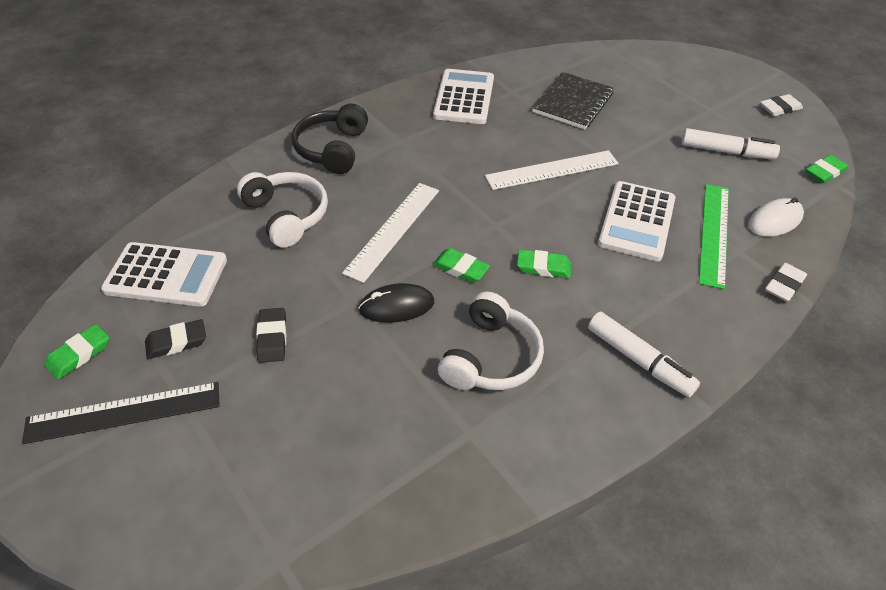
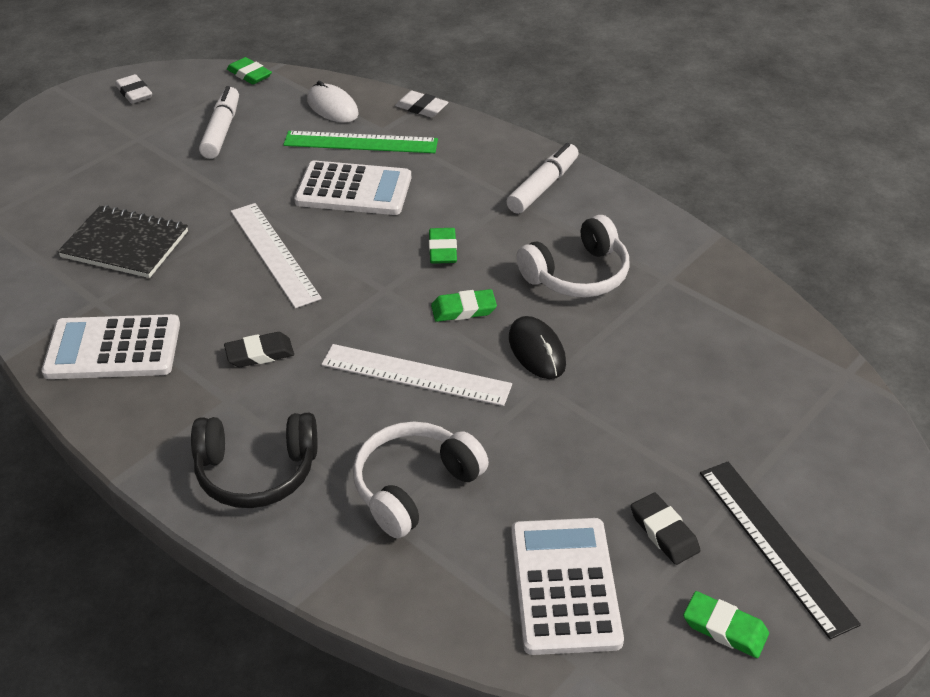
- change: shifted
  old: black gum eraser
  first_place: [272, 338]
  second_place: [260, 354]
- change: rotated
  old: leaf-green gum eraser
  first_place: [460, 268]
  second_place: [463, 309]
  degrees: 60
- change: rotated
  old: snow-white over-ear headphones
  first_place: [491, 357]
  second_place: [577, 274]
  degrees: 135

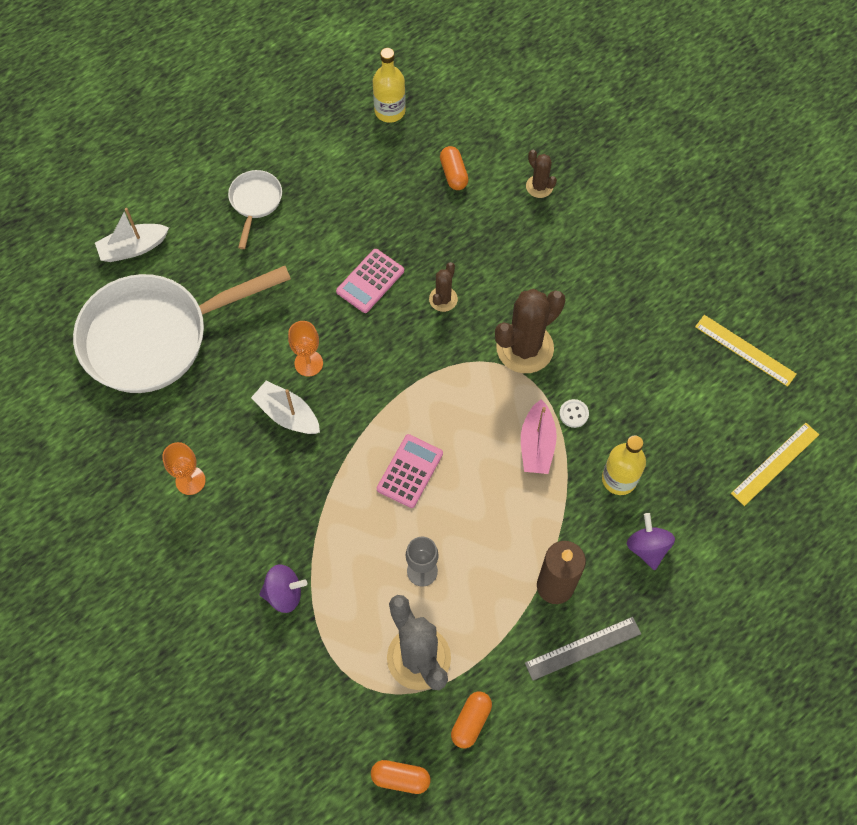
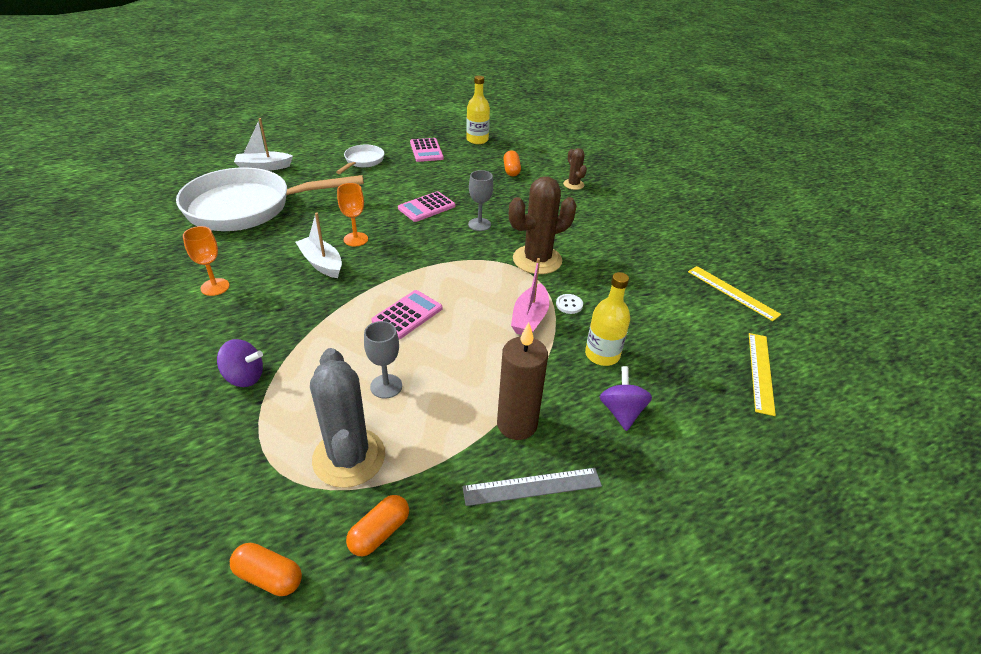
- change: new
  new: pink pocket calculator
  second_place: [426, 150]
- change: swapped
  old: brown saguaro cactus
  new: grey goblet
  first_place: [443, 299]
  second_place: [479, 224]
- change: rotated
  old: bright yellow ruler
  first_place: [775, 464]
  second_place: [761, 372]
  degrees: -45

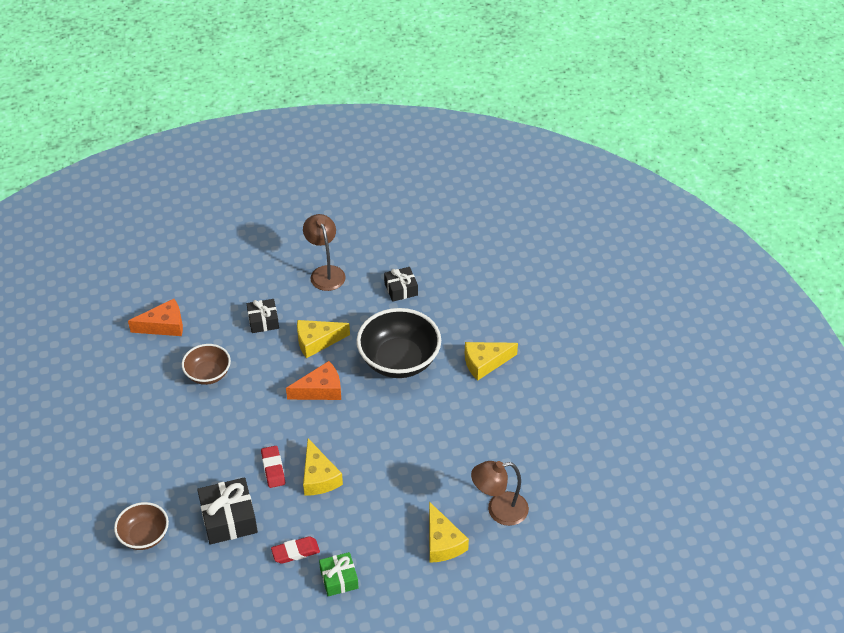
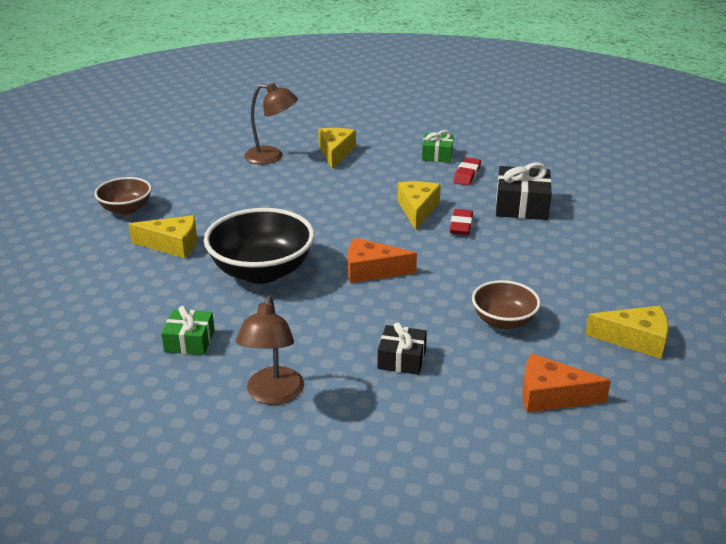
- change: shifted
  old: brown serving bowl
  first_place: [144, 536]
  second_place: [126, 209]
- change: repainted
  old: black present
  new: leaf-green present
  first_place: [401, 289]
  second_place: [189, 341]
- change: rotated
  old: crimson gum eraser
  first_place: [295, 552]
  second_place: [467, 175]
  degrees: -75
- change: shifted
  old: bright yellow cheese
  first_place: [317, 341]
  second_place: [635, 340]

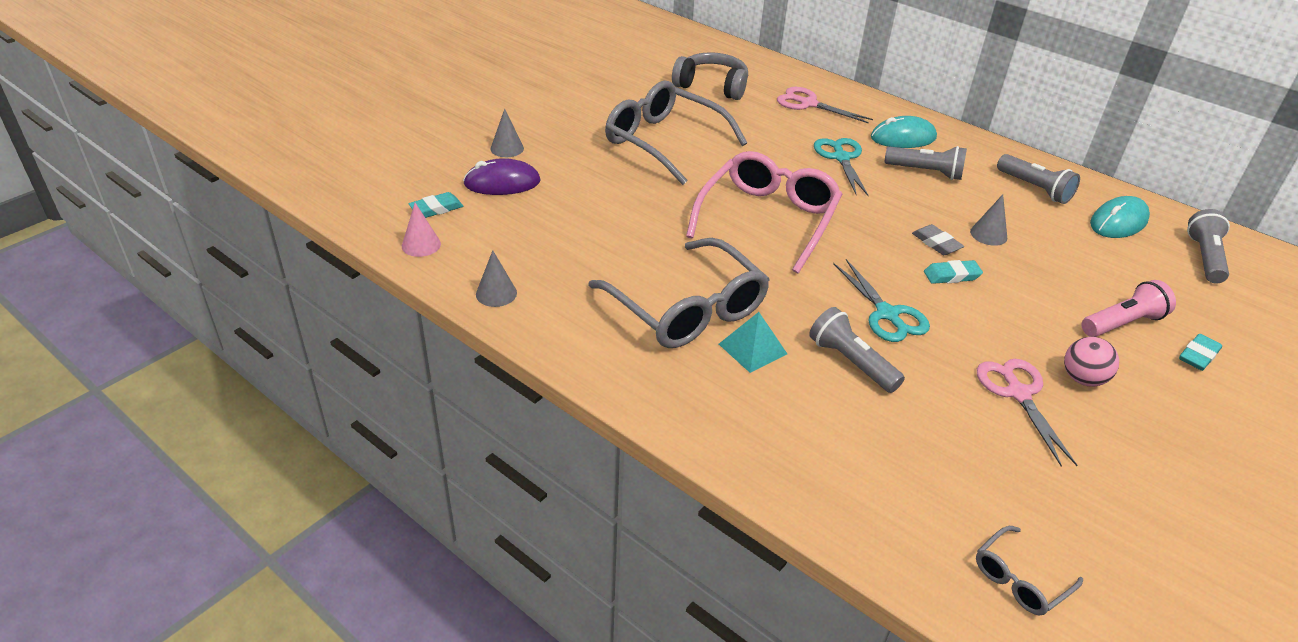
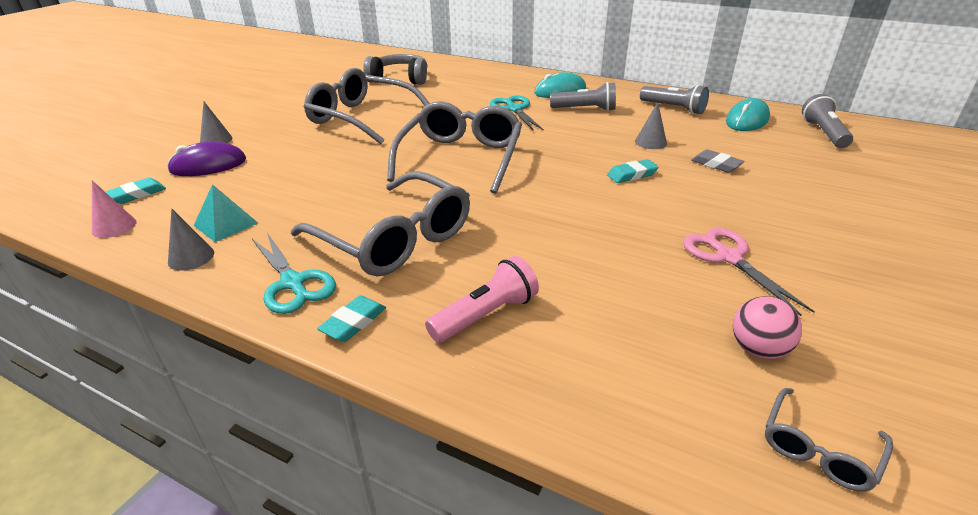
- change: shifted
  old: teal pyramid
  first_place: [752, 349]
  second_place: [226, 224]
- change: shifted
  old: teal shears
  first_place: [887, 314]
  second_place: [293, 283]
- change: shifted
  old: teal gum eraser
  first_place: [1198, 356]
  second_place: [353, 322]
- change: repainted
  old: pink glasses
  new: grey glasses
  first_place: [767, 219]
  second_place: [460, 158]
- change: shifted
  old: pink torch
  first_place: [1122, 323]
  second_place: [486, 315]
- change: shifted
  old: grey gum eraser
  first_place: [936, 243]
  second_place: [716, 164]
- change: shifted
  old: pink sphere
  first_place: [1082, 379]
  second_place: [758, 349]
- change: gone
  old: pink shears
  first_place: [808, 104]
- change: gone
  old: grey torch
  first_place: [851, 362]

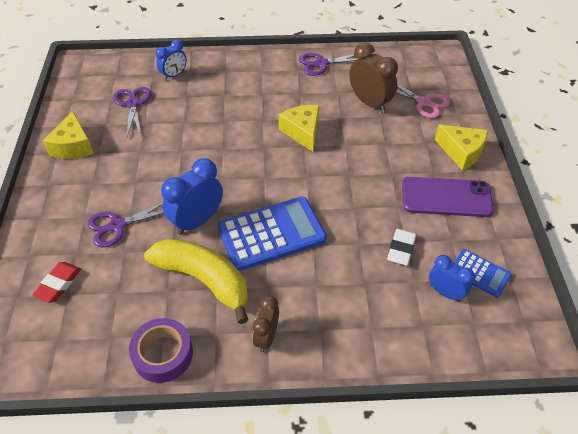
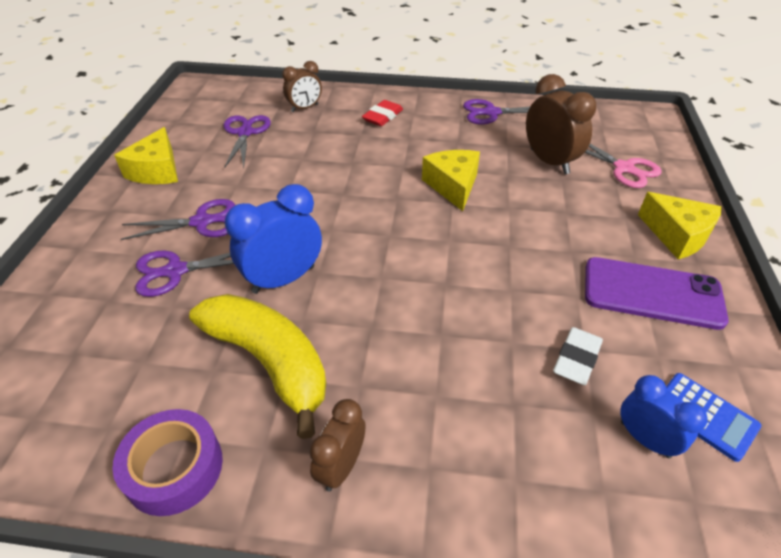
- change: new
  new: royal purple shears
  second_place: [201, 222]
- change: repainted
  old: royal blue clock
  new: brown clock
  first_place: [174, 75]
  second_place: [305, 108]
- change: shifted
  old: crimson gum eraser
  first_place: [58, 284]
  second_place: [383, 116]
- change: gone
  old: royal blue pocket calculator
  first_place: [271, 234]

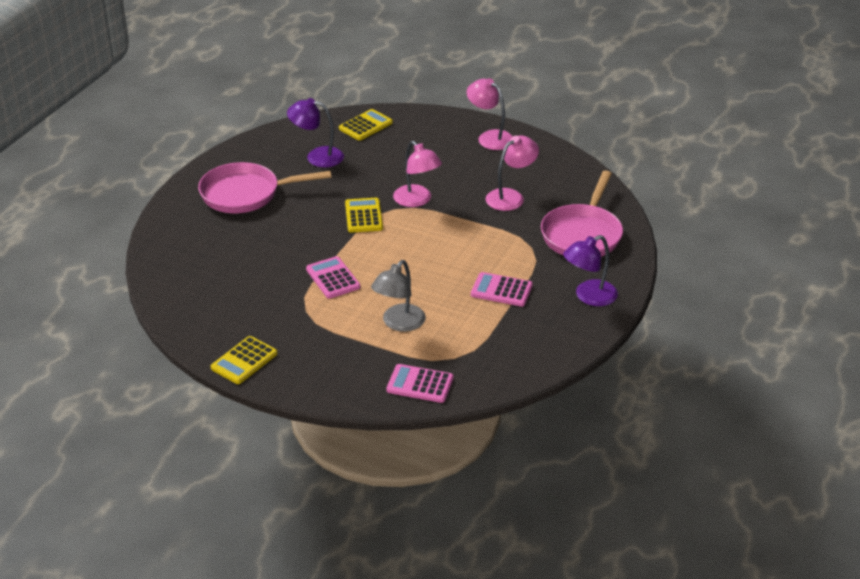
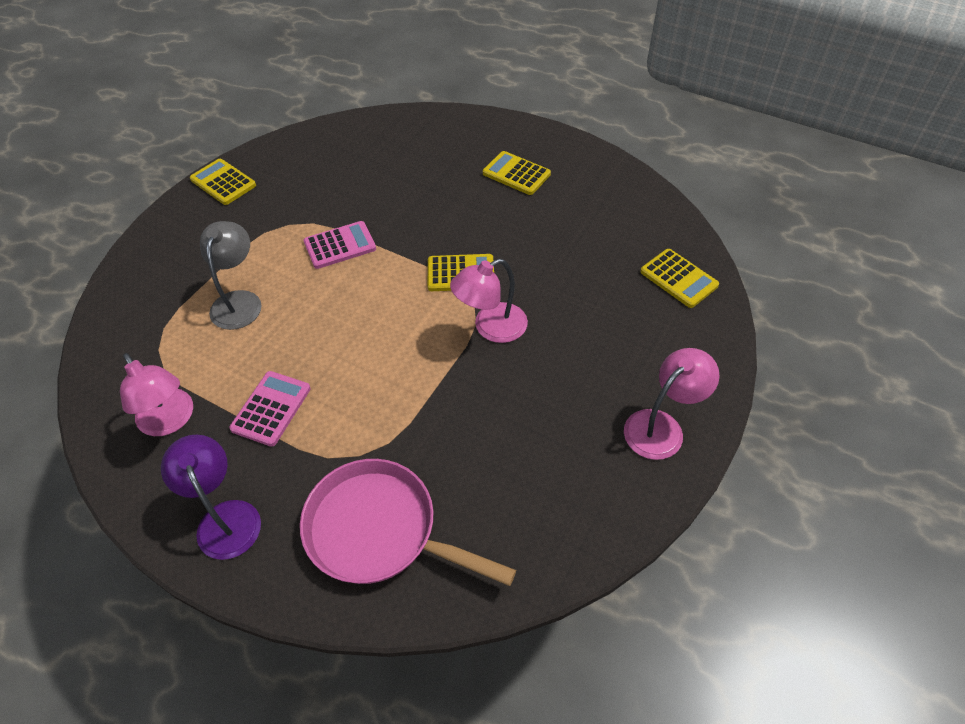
- change: shifted
  old: pink desk lamp
  first_place: [510, 196]
  second_place: [170, 421]
- change: rotated
  old: grey desk lamp
  first_place: [399, 323]
  second_place: [239, 301]
  degrees: 60
- change: swapped
  old: pink frying pan
  new: bright yellow pocket calculator
  first_place: [245, 194]
  second_place: [516, 174]
- change: gone
  old: royal purple desk lamp
  first_place: [317, 156]
- change: gone
  old: pink pocket calculator
  first_place: [420, 384]

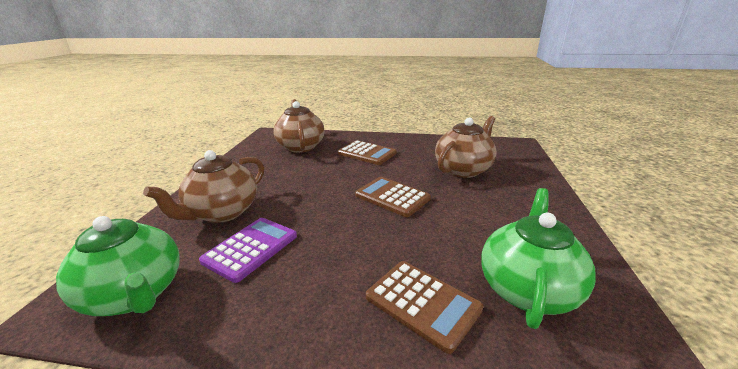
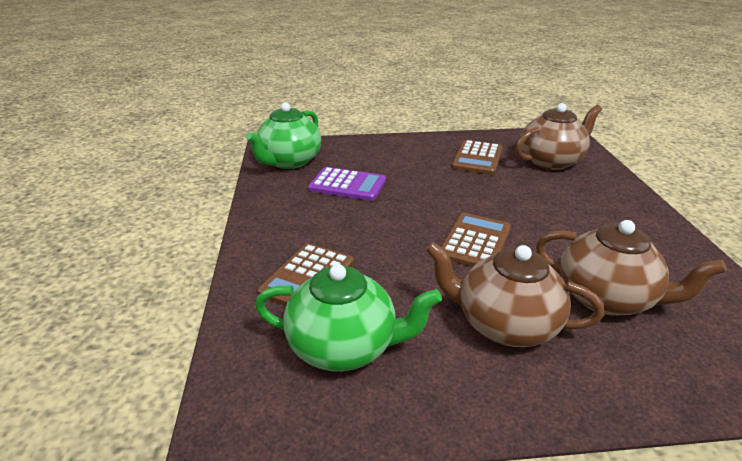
- change: shifted
  old: brown china teapot
  first_place: [222, 212]
  second_place: [505, 324]
- change: shifted
  old: brown pocket calculator
  first_place: [367, 153]
  second_place: [477, 158]

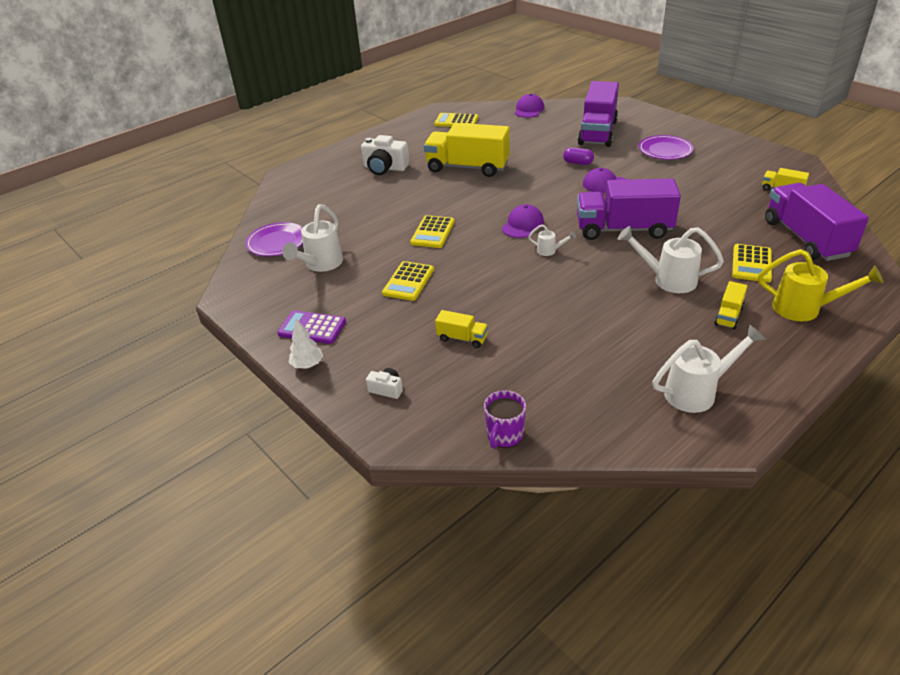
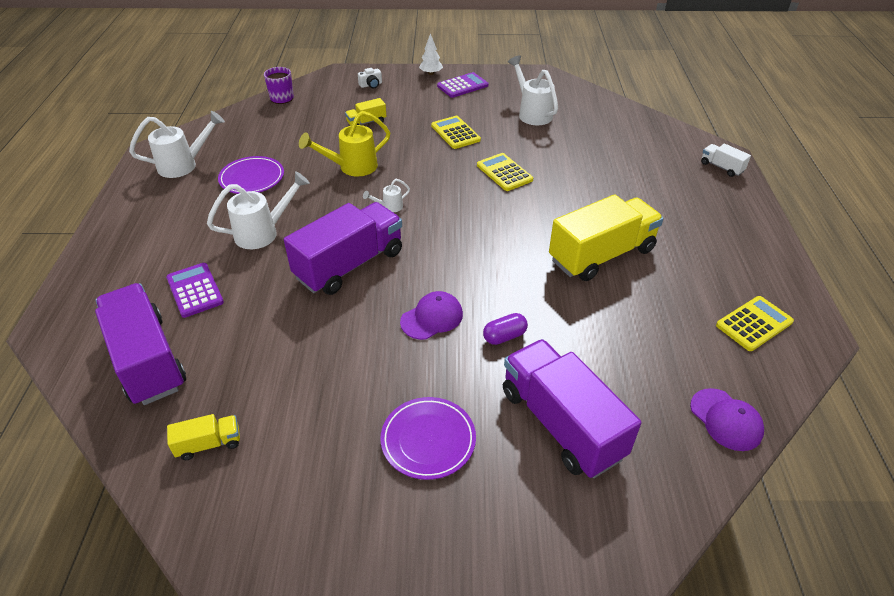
- change: rotated
  old: royal purple lorry
  first_place: [806, 238]
  second_place: [148, 360]
  degrees: -150
- change: rotated
  old: snow-white watering pot
  first_place: [698, 391]
  second_place: [184, 165]
  degrees: -135
- change: repainted
  old: bright yellow pocket calculator
  new: royal purple pocket calculator
  first_place: [751, 264]
  second_place: [195, 290]
- change: shifted
  old: royal purple dinner plate
  first_place: [277, 242]
  second_place: [252, 178]
- change: shifted
  old: bright yellow watering pot
  first_place: [805, 309]
  second_place: [351, 167]
- change: new
  new: snow-white lorry
  second_place: [721, 167]
- change: gone
  old: snow-white photo camera
  first_place: [385, 168]
- change: gone
  old: royal purple baseball cap
  first_place: [522, 225]
- change: gone
  old: bright yellow lorry
  first_place: [728, 315]

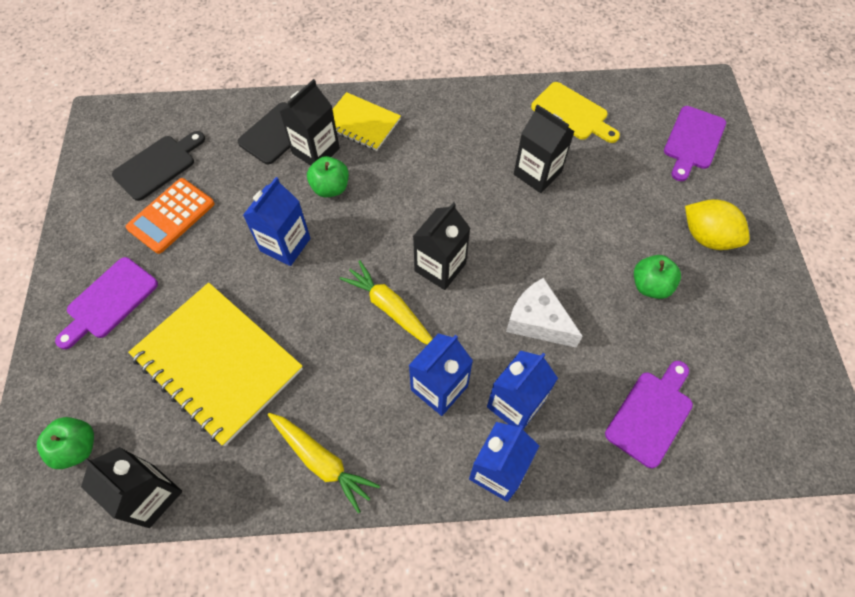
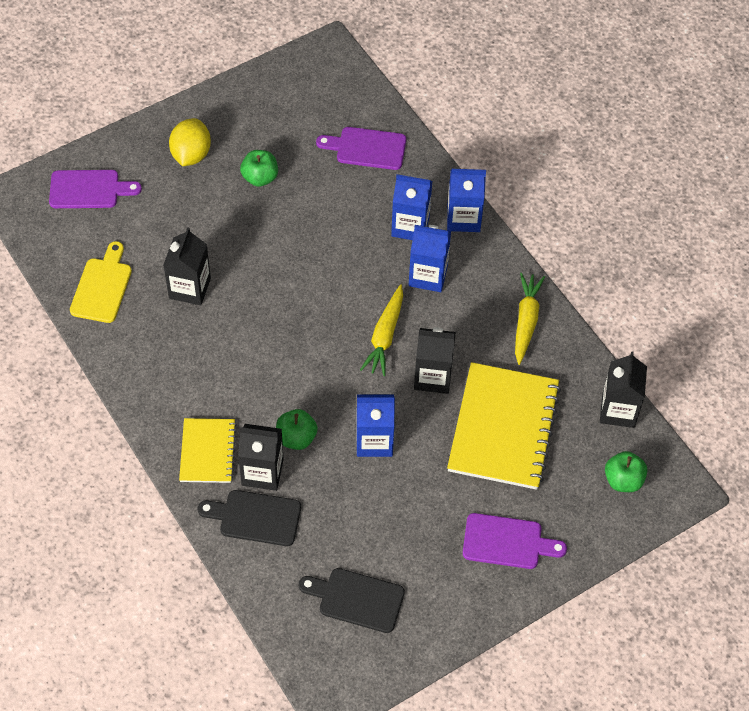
- change: shifted
  old: black milk carton
  first_place: [440, 267]
  second_place: [433, 377]
- change: gone
  old: bright orange pocket calculator
  first_place: [171, 216]
- change: gone
  old: snow-white cheese
  first_place: [538, 321]

